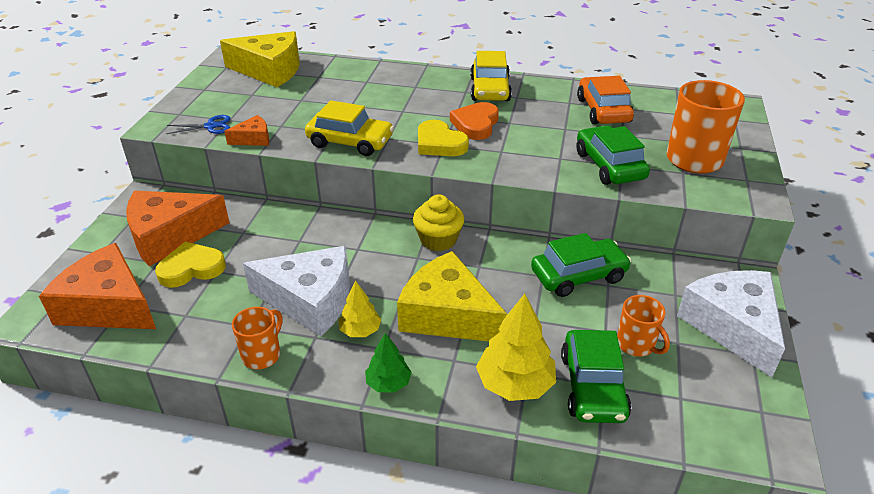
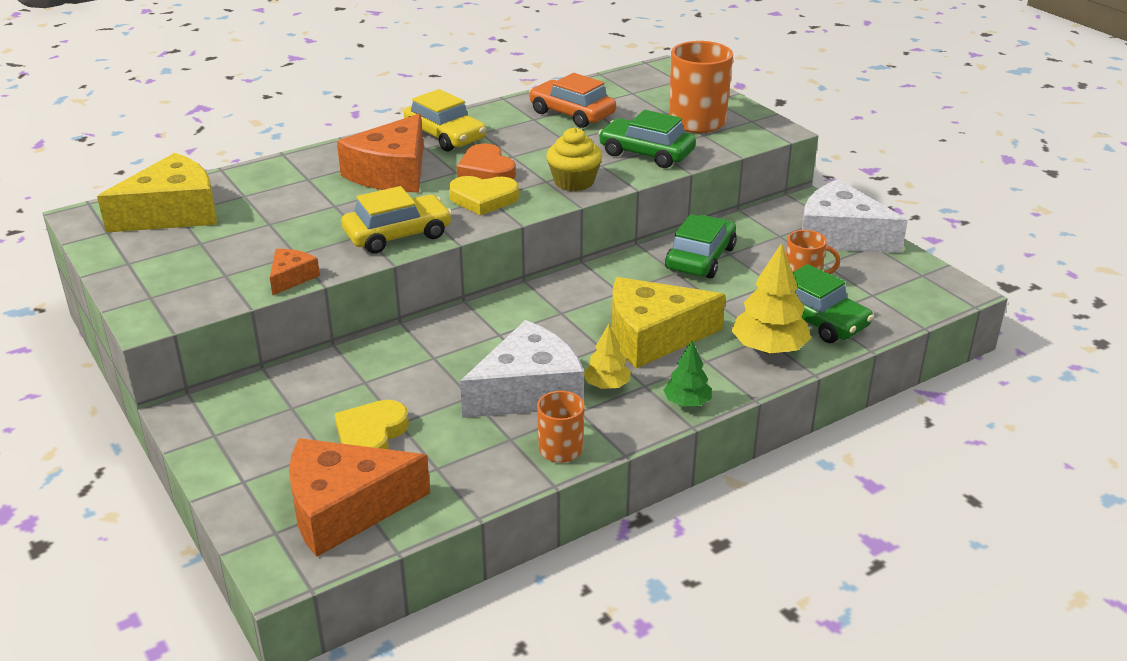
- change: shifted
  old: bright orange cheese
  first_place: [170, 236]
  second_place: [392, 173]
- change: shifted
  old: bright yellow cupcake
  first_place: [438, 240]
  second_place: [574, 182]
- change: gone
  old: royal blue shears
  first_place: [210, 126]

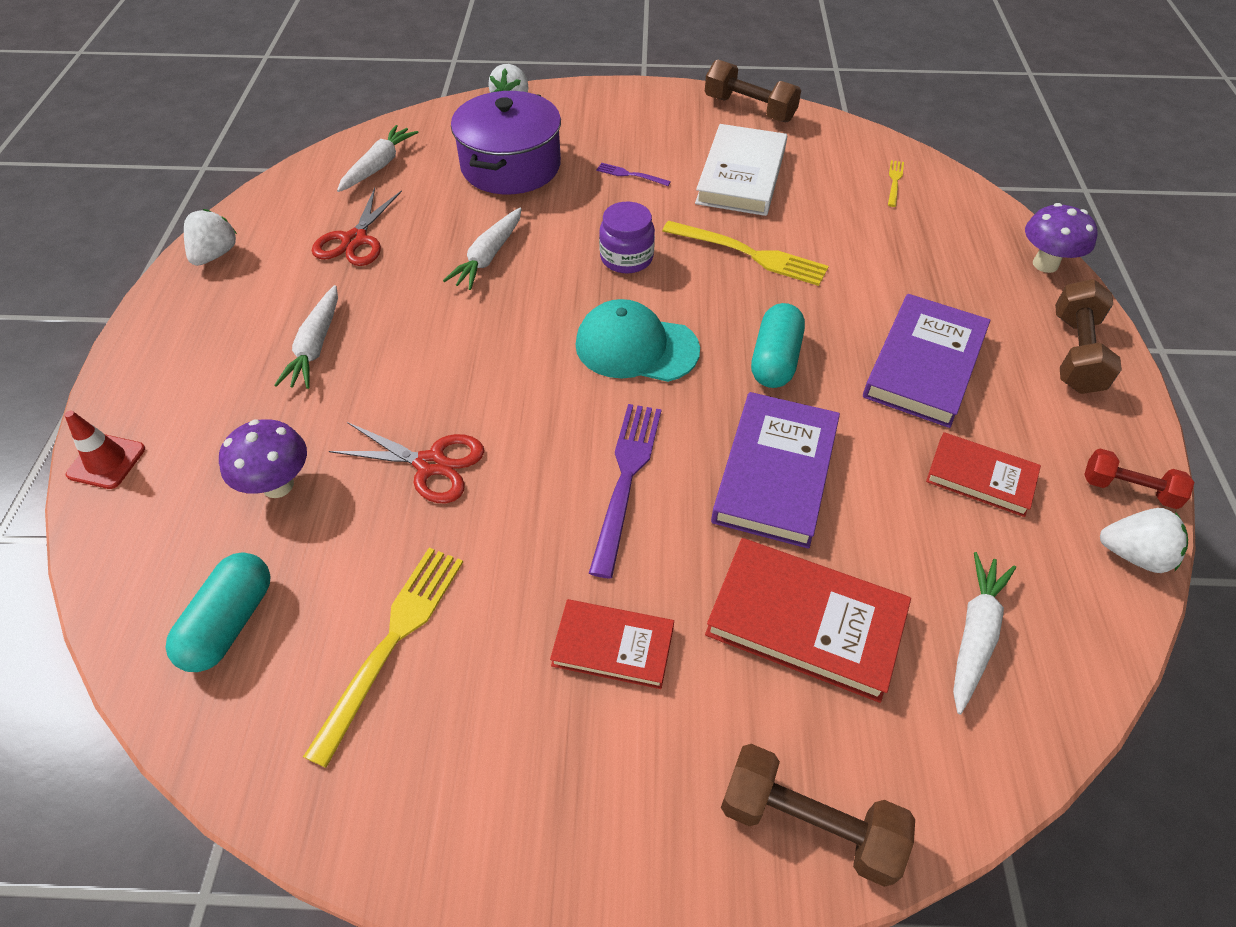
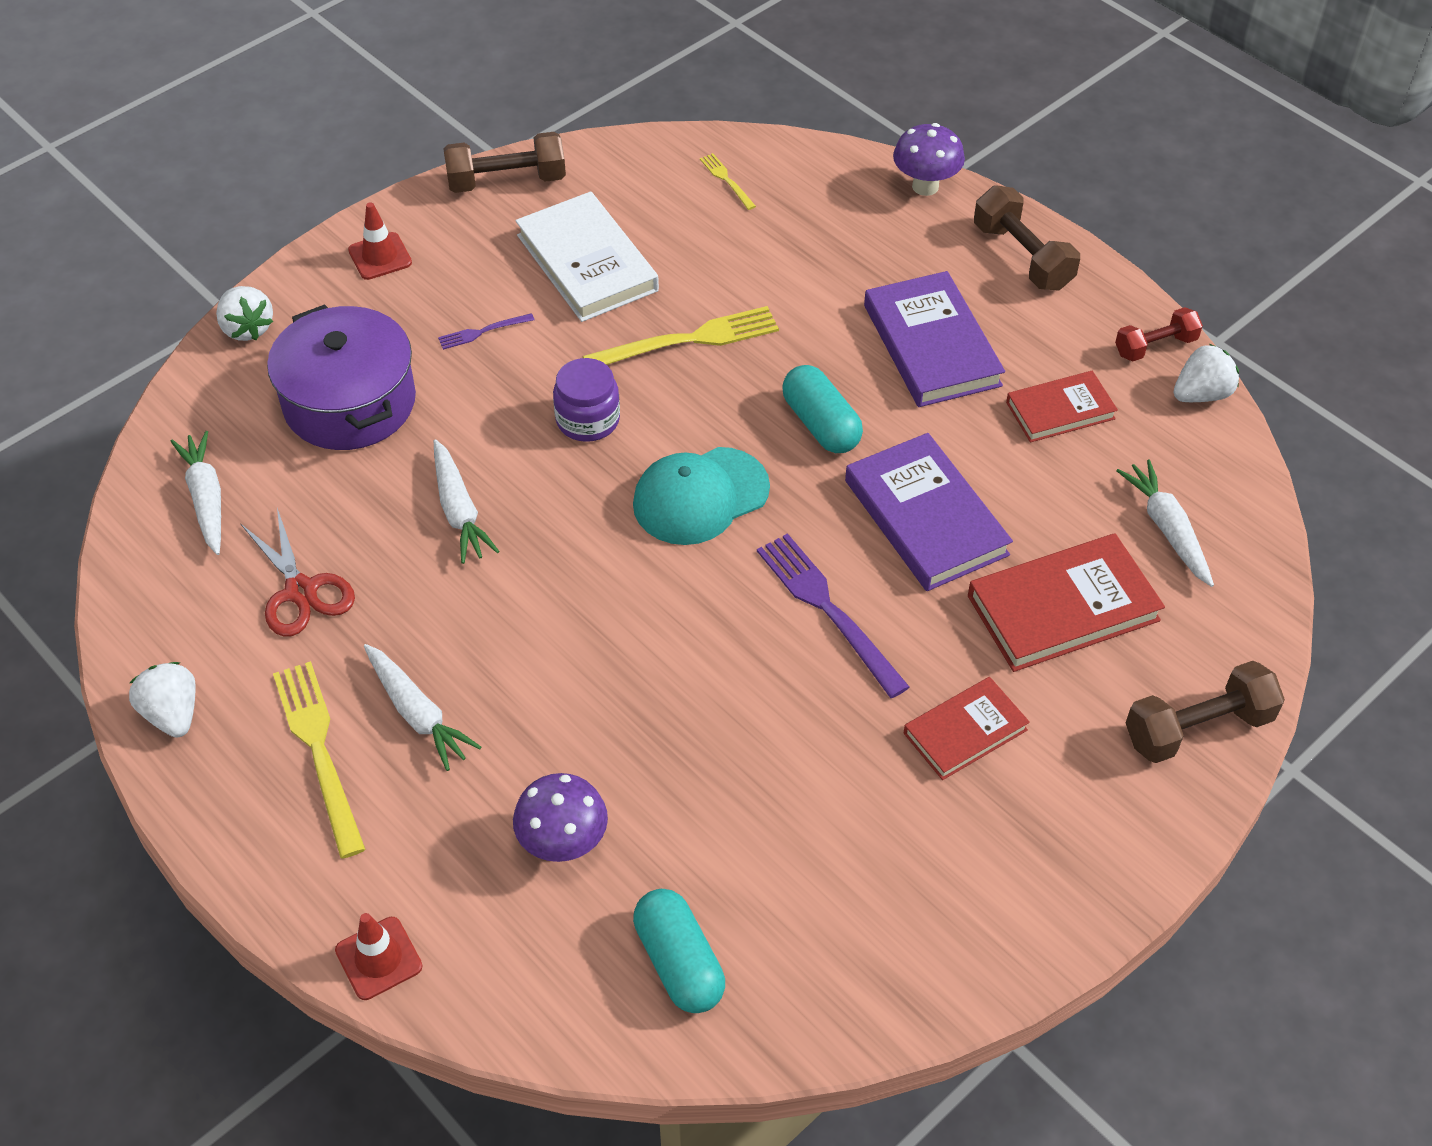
- change: shifted
  old: bright yellow fork
  first_place: [392, 641]
  second_place: [319, 750]
- change: new
  new: crimson safety cone
  second_place: [380, 256]
- change: gone
  old: crimson shears
  first_place: [431, 464]

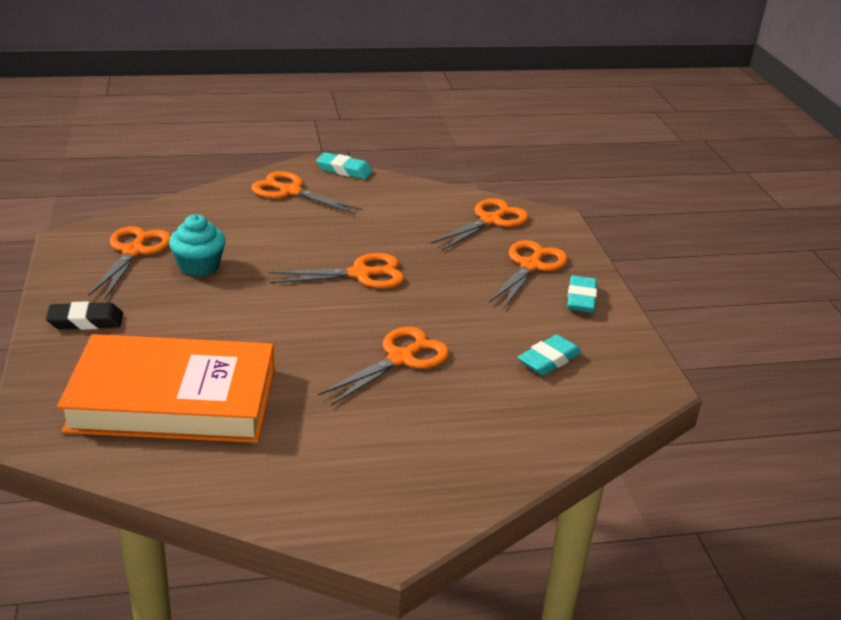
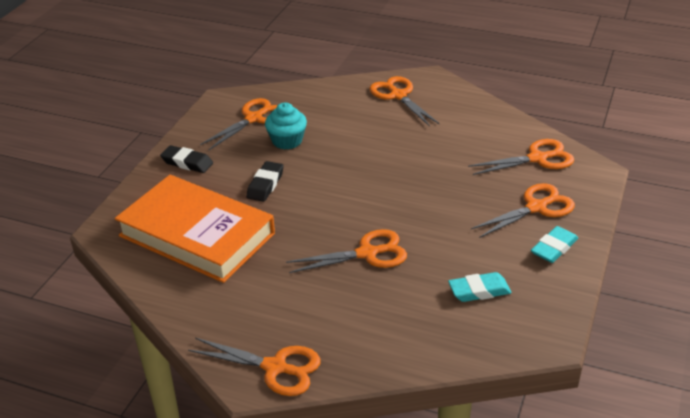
- change: shifted
  old: bright orange shears
  first_place: [361, 274]
  second_place: [275, 368]
- change: new
  new: black gum eraser
  second_place: [265, 185]
- change: gone
  old: teal gum eraser
  first_place: [344, 170]

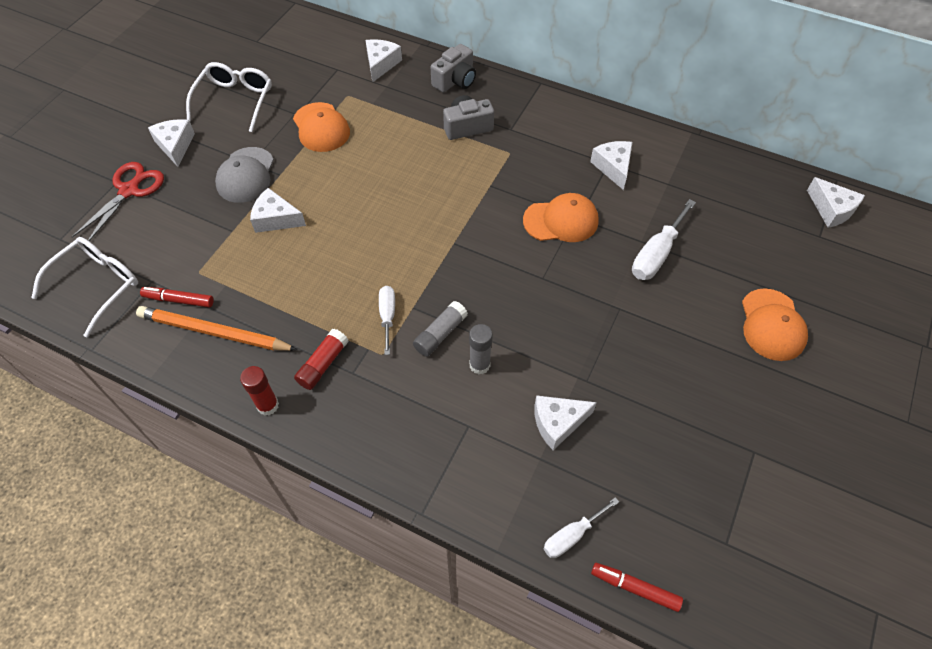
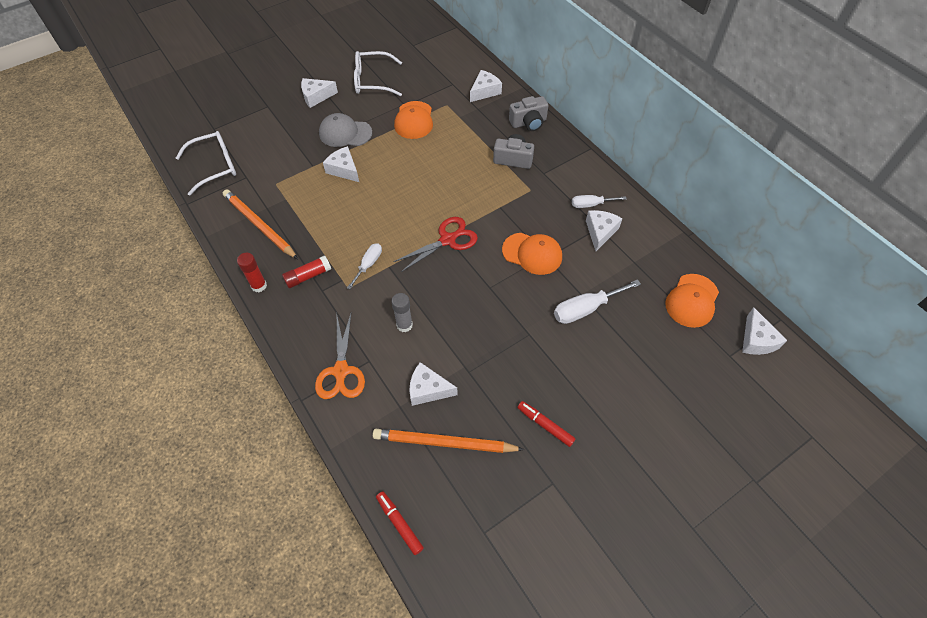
- change: rotated
  old: snow-white cheese
  first_place: [175, 145]
  second_place: [316, 96]
  degrees: -120
- change: new
  new: bright orange shears
  second_place: [341, 371]
- change: rotated
  old: grey baseball cap
  first_place: [246, 175]
  second_place: [345, 133]
  degrees: 60
- change: rotated
  old: snow-white glasses
  first_place: [235, 100]
  second_place: [372, 81]
  degrees: -135
- change: new
  new: bright orange pencil
  second_place: [444, 443]
- change: shifted
  old: crimson shears
  first_place: [129, 190]
  second_place: [447, 240]
- change: shifted
  old: crimson felt pen
  first_place: [179, 300]
  second_place: [545, 425]
- change: shifted
  old: snow-white hand screwdriver
  first_place: [572, 535]
  second_place: [591, 205]
- change: shifted
  old: bright orange baseball cap
  first_place: [772, 325]
  second_place: [692, 301]
- change: gone
  old: grey glue stick
  first_place: [440, 334]

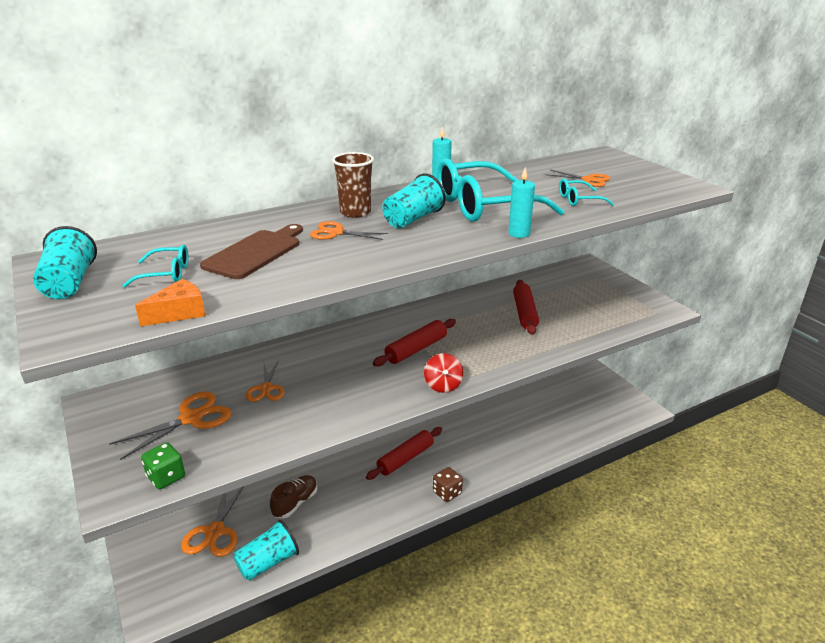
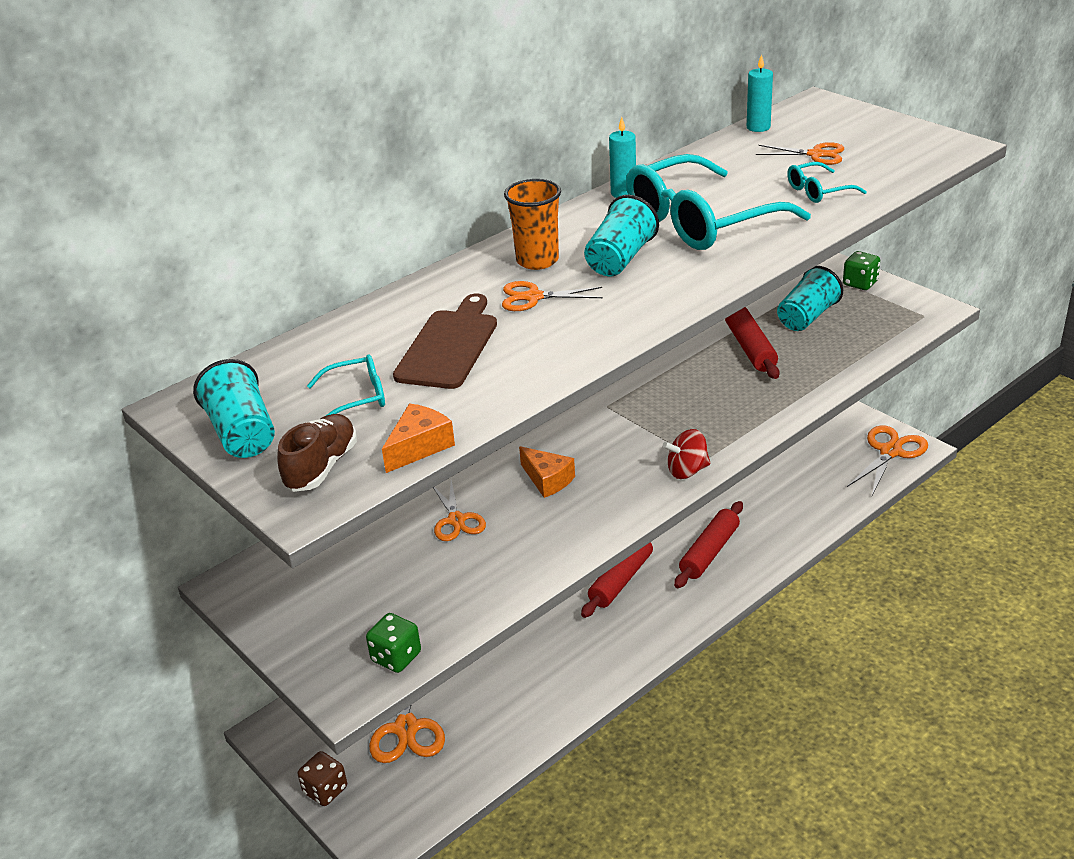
- change: shifted
  old: brown shoe
  first_place: [295, 503]
  second_place: [321, 467]
- change: shifted
  old: brown dice
  first_place: [447, 493]
  second_place: [325, 790]
- change: repainted
  old: brown cup
  new: bright orange cup
  first_place: [355, 212]
  second_place: [537, 260]
- change: new
  new: bright orange cheese
  second_place: [547, 480]
- change: rotated
  old: crimson whirligig
  first_place: [443, 385]
  second_place: [687, 471]
  degrees: 90
- change: shifted
  old: crimson dough roller
  first_place: [416, 349]
  second_place: [709, 552]
- change: shifted
  old: teal candle
  first_place: [519, 233]
  second_place: [758, 127]
- change: shifted
  old: teal cup
  first_place: [268, 562]
  second_place: [807, 317]
- change: new
  new: leaf-green dice
  second_place: [860, 283]
- change: shifted
  old: bright orange shears
  first_place: [191, 418]
  second_place: [890, 452]

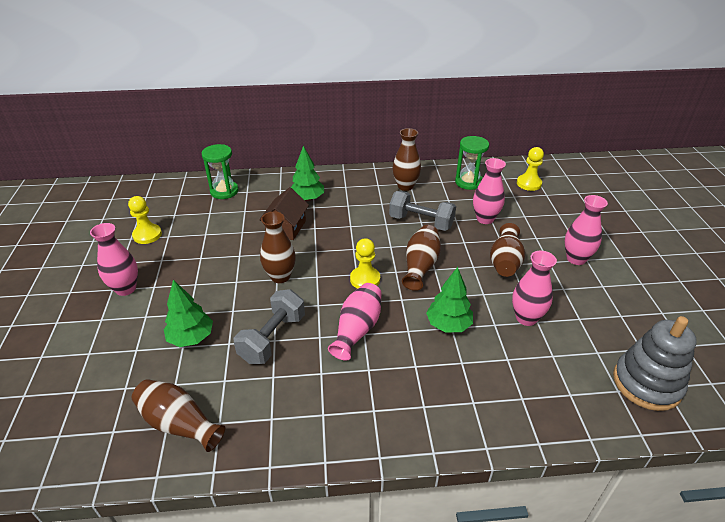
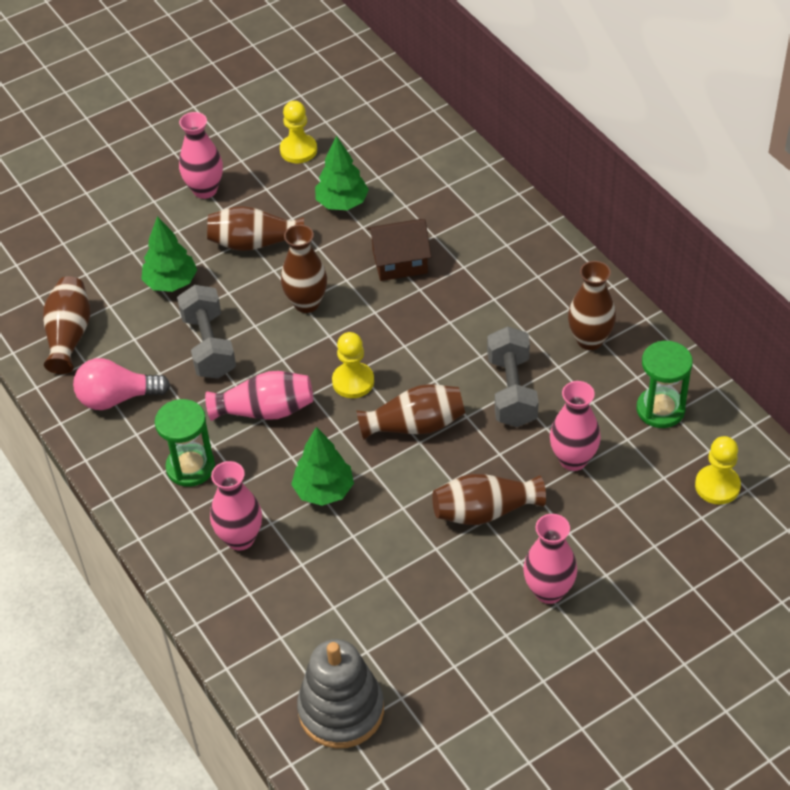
- change: new
  new: pink lightbulb
  second_place: [117, 398]
- change: shifted
  old: leaf-green sandglass
  first_place: [224, 191]
  second_place: [190, 467]
- change: rotated
  old: grey hand weight
  first_place: [272, 338]
  second_place: [209, 346]
  degrees: 75
- change: new
  new: brown flower vase
  second_place: [254, 243]
- change: shifted
  old: pink flower vase
  first_place: [526, 318]
  second_place: [240, 538]
- change: shifted
  old: leaf-green fir tree
  first_place: [307, 198]
  second_place: [342, 203]

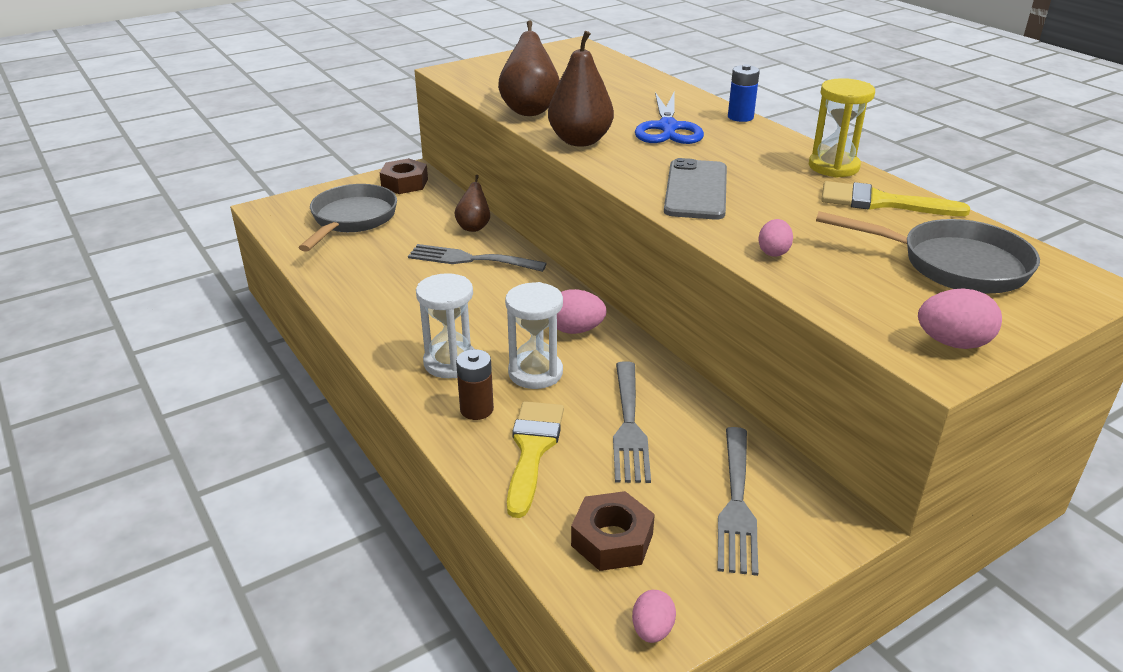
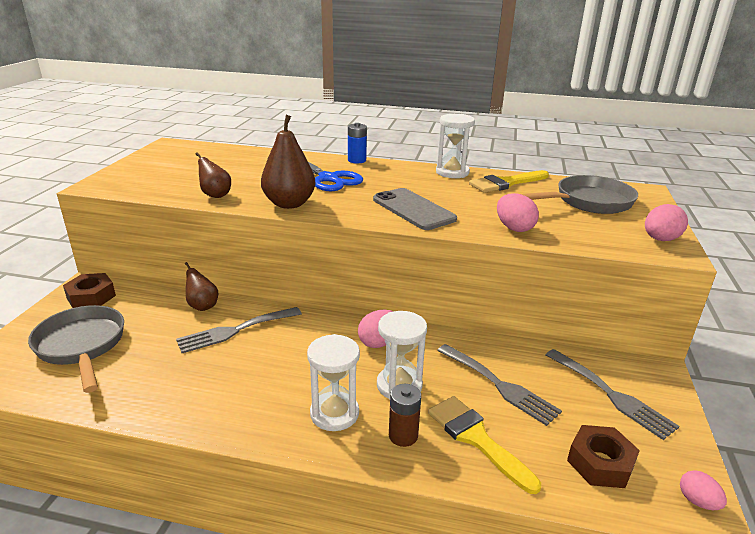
- change: scaled
  old: brown pear fruit
  first_place: [530, 110]
  second_place: [215, 195]
  factor: 0.6
- change: repainted
  old: bright yellow sandglass
  new: snow-white sandglass
  first_place: [833, 167]
  second_place: [452, 172]
- change: scaled
  old: pink egg shape
  first_place: [773, 252]
  second_place: [514, 228]
  factor: 1.51

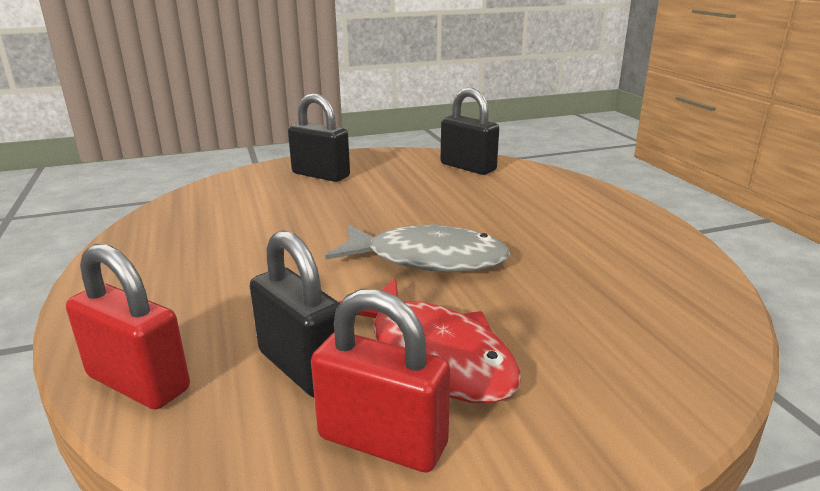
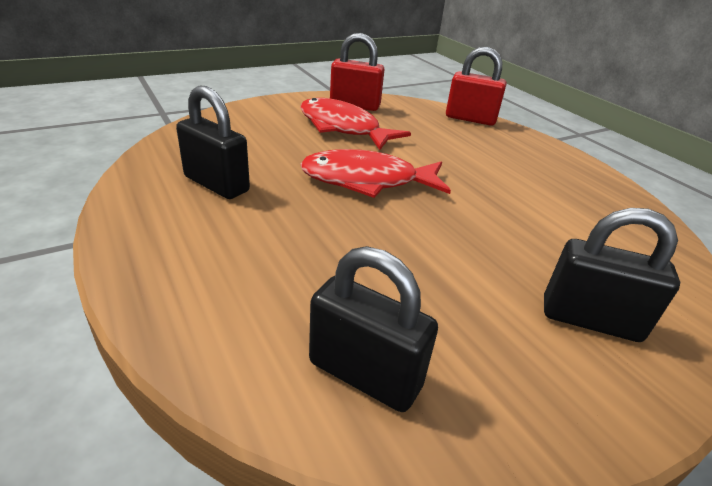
- change: shifted
  old: black small lock
  first_place: [302, 367]
  second_place: [216, 184]
- change: repainted
  old: grey fish
  new: crimson fish
  first_place: [427, 259]
  second_place: [367, 181]

